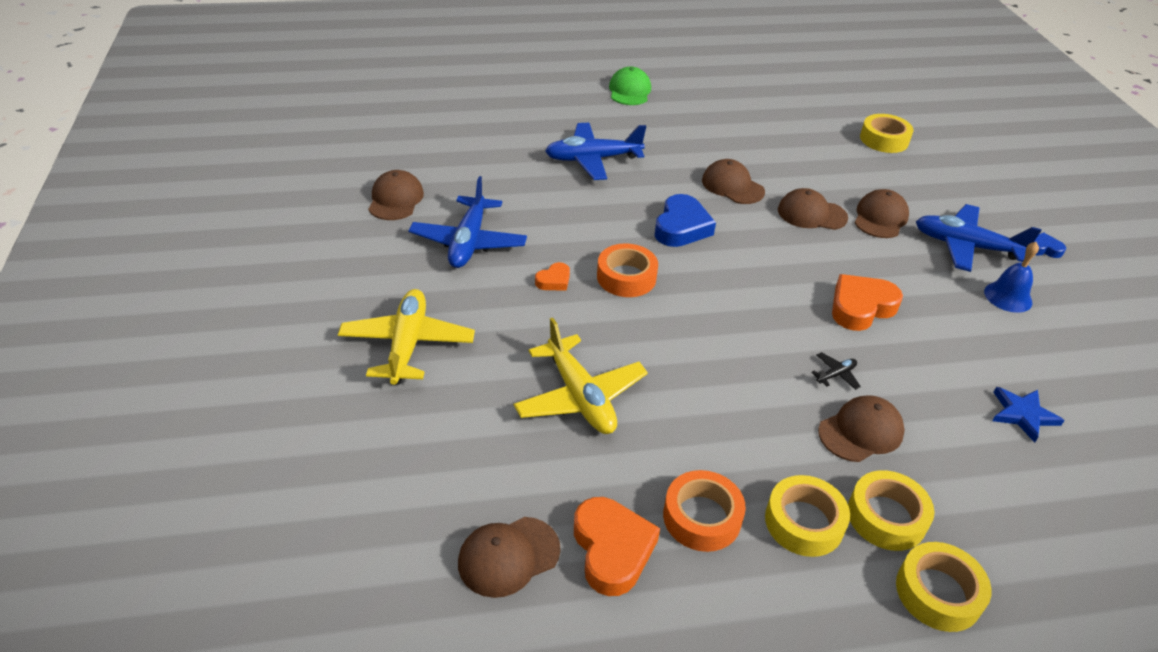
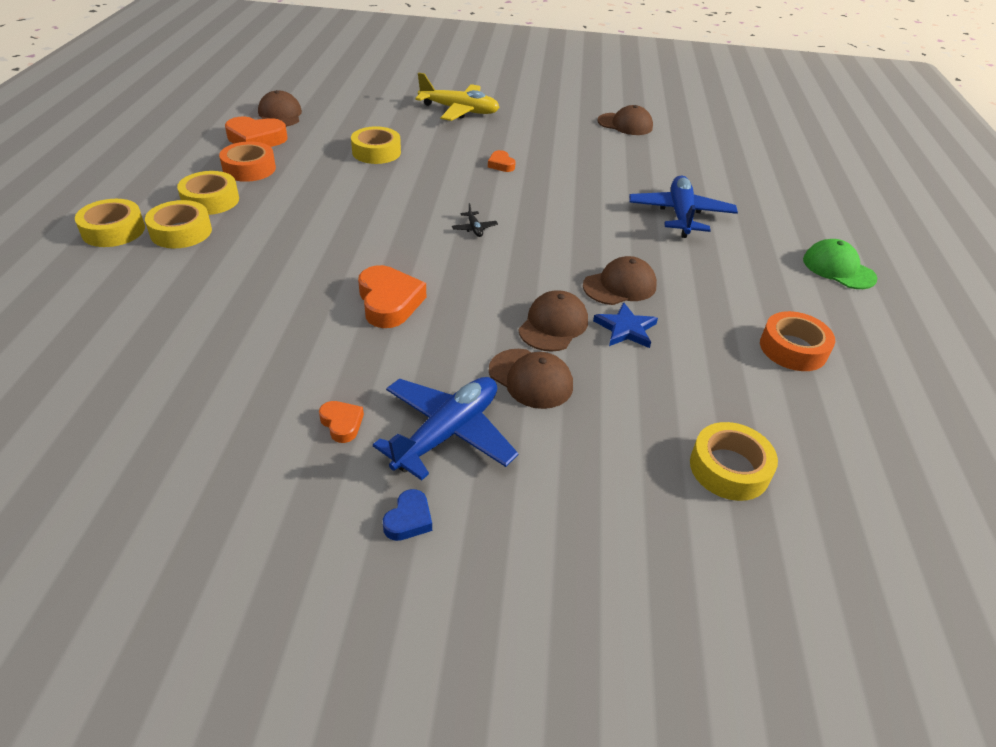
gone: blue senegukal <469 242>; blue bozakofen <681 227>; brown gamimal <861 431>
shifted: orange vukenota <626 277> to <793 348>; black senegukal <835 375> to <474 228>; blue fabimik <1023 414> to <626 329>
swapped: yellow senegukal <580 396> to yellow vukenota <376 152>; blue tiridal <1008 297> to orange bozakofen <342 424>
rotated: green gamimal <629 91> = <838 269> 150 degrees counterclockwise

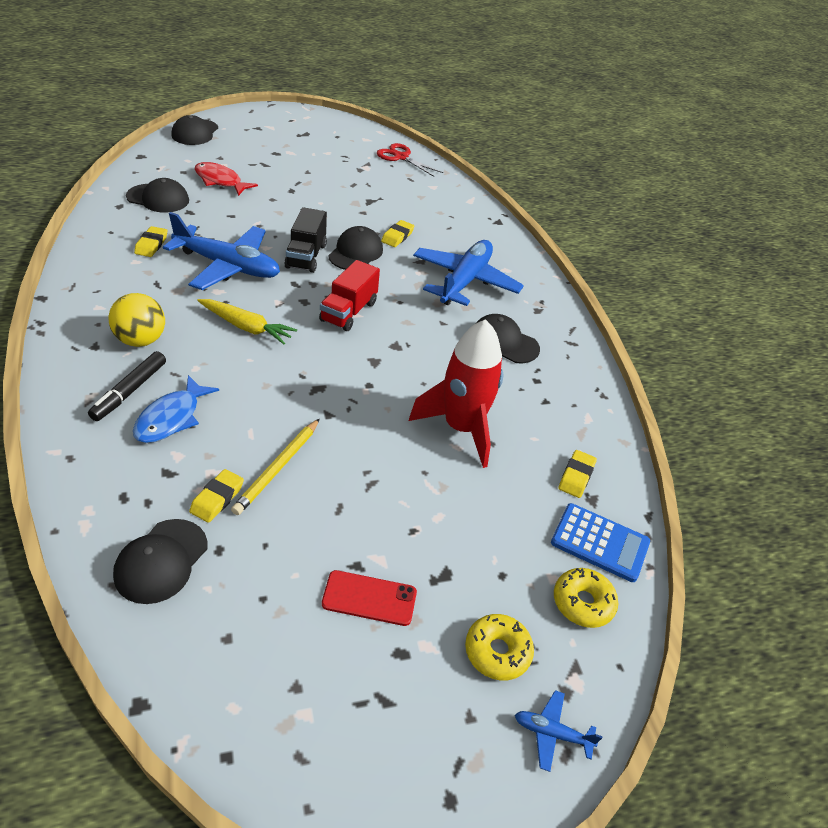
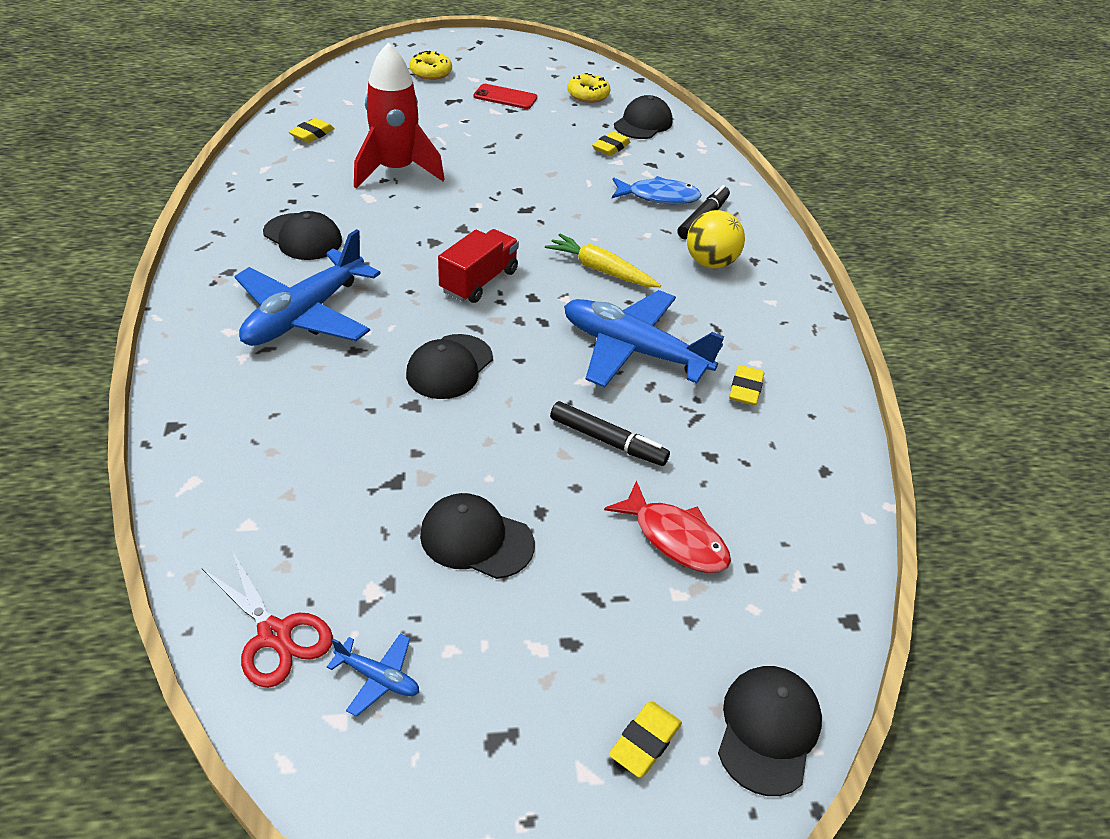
gone: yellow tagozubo <278 468>; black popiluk <306 256>; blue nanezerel <600 543>
new: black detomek <607 441>
shifted: black gamimal <158 198> to <476 539>; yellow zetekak <397 236> to <645 742>; blue senegukal <552 733> to <378 678>; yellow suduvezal <583 603> to <588 95>
rotated: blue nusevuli <171 418> = <659 197> 60 degrees clockwise

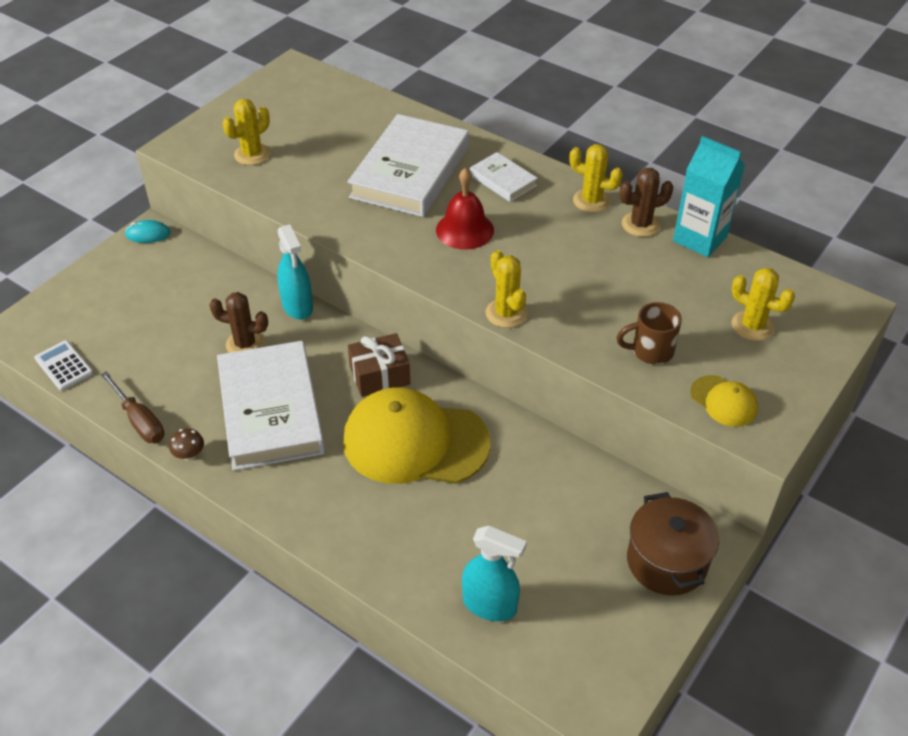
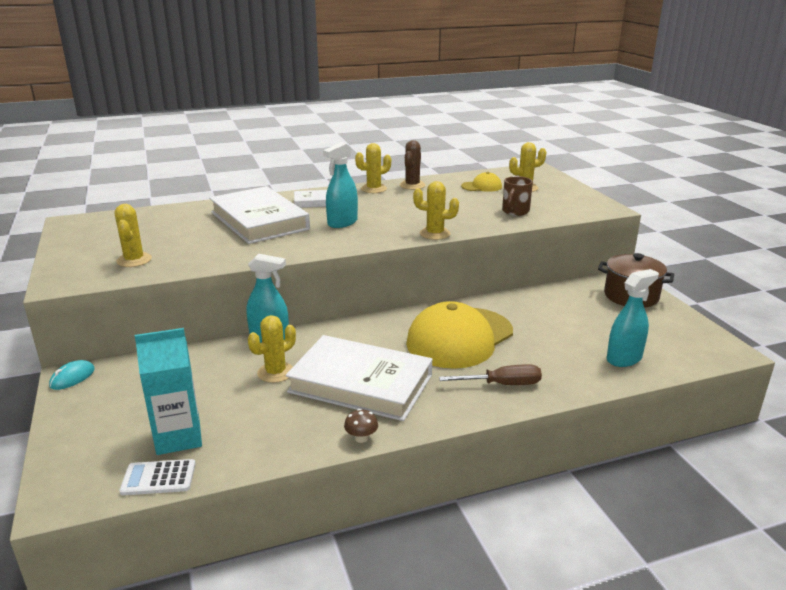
gone: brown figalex <379 375>
shifted: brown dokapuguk <139 421> to <502 384>; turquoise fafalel <700 239> to <178 437>; yellow gamimal <723 401> to <481 186>
swapped: red tiridal <464 230> to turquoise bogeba <342 223>
repainted: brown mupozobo <245 344> to yellow mupozobo <275 372>

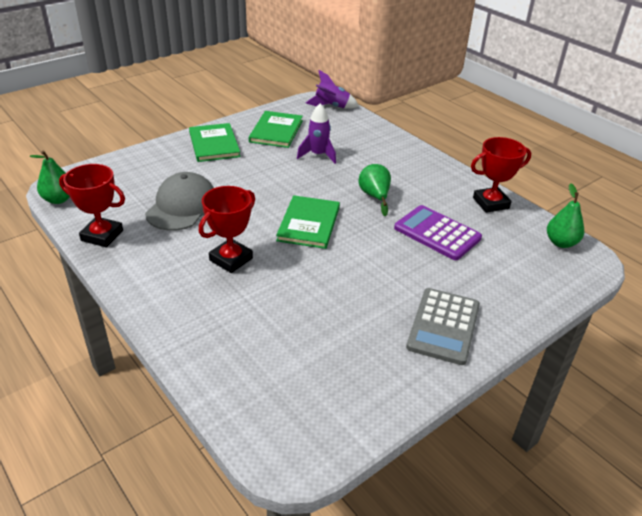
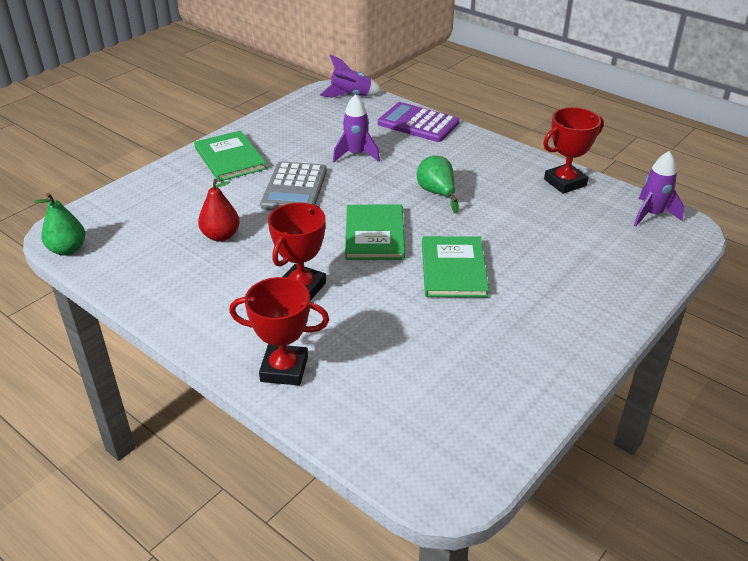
shifted: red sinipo <102 236> to <284 369>; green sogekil <276 131> to <453 269>; purple nanezerel <437 233> to <418 123>; grey nanezerel <443 326> to <294 188>
swapped: grey gamimal <182 206> to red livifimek <221 236>; green livifimek <561 243> to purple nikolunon <652 215>

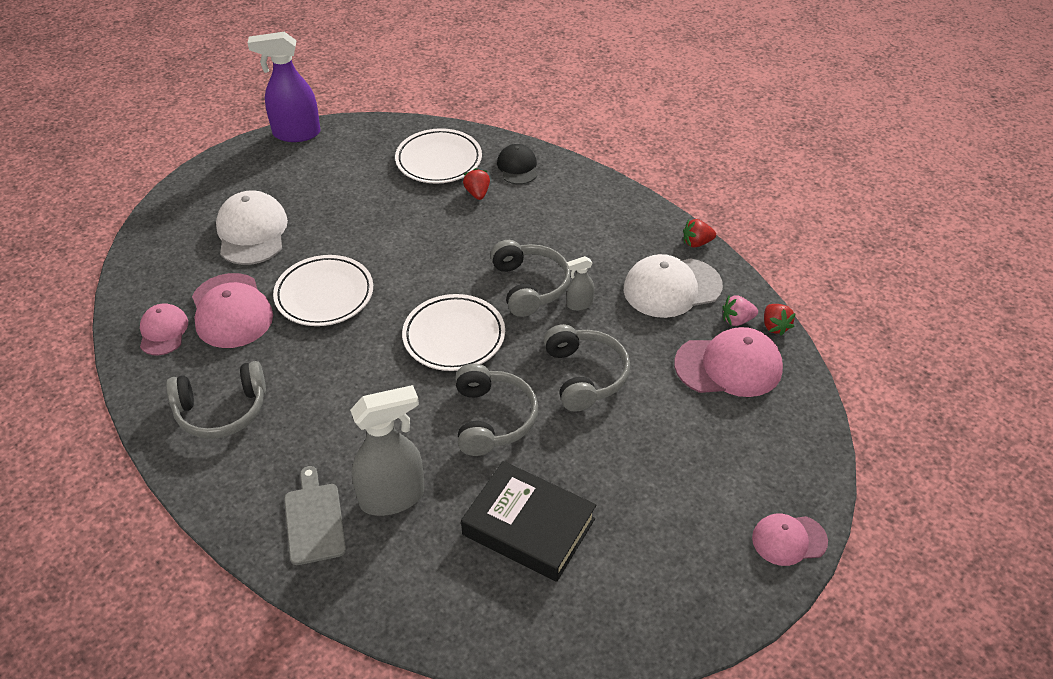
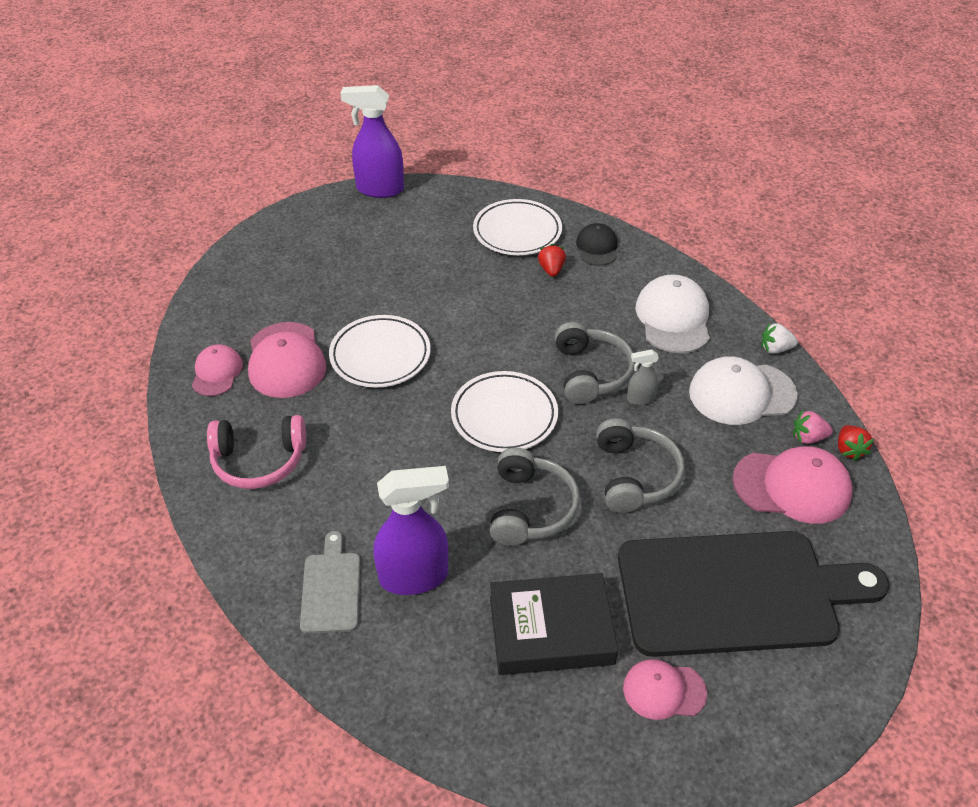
new: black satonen <735 592>
shifted: white gamimal <252 232> to <673 318>; pink gamimal <789 540> to <664 690>
repainted: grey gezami <222 411> to pink gezami <259 461>; grey bogeba <393 497> to purple bogeba <414 577>; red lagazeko <696 243> to white lagazeko <775 349>
rotated: black sogekil <528 526> = <551 630> 45 degrees counterclockwise

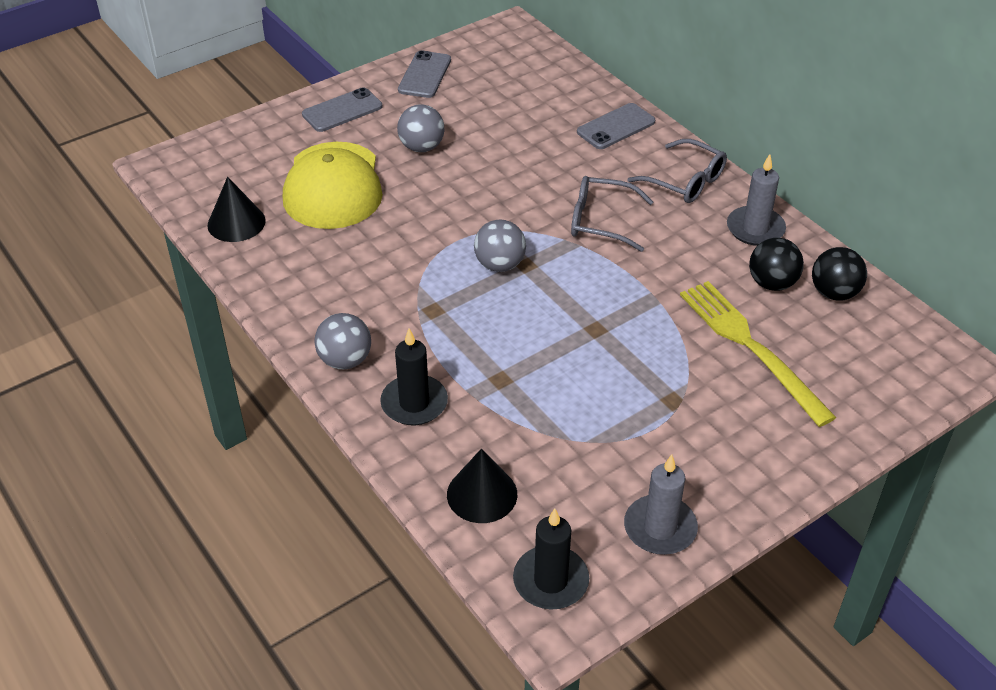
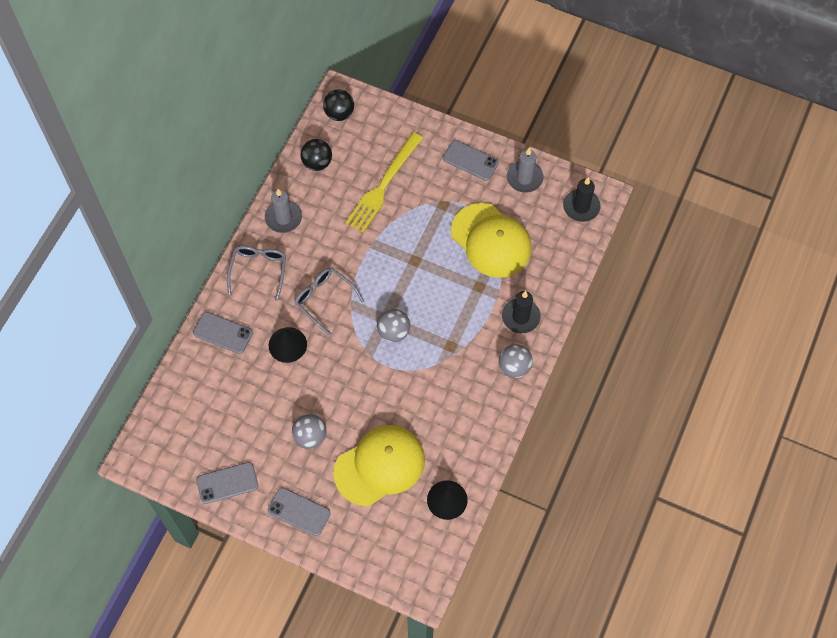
new: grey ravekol <470 160>; yellow gamimal <491 240>
shifted: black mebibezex <482 494> to <287 344>; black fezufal <772 283> to <339 113>
rotated: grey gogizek <599 221> = <324 299> 150 degrees clockwise

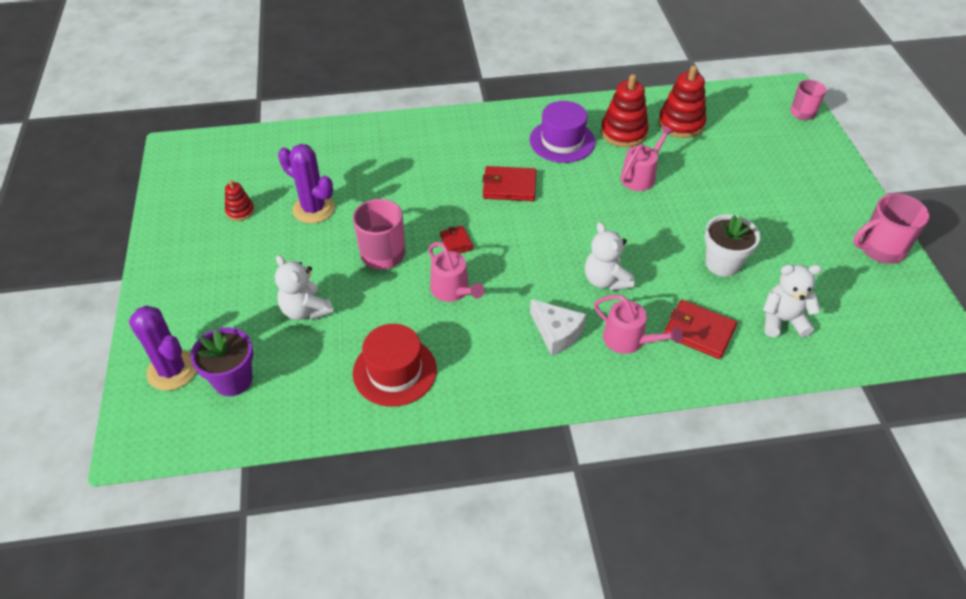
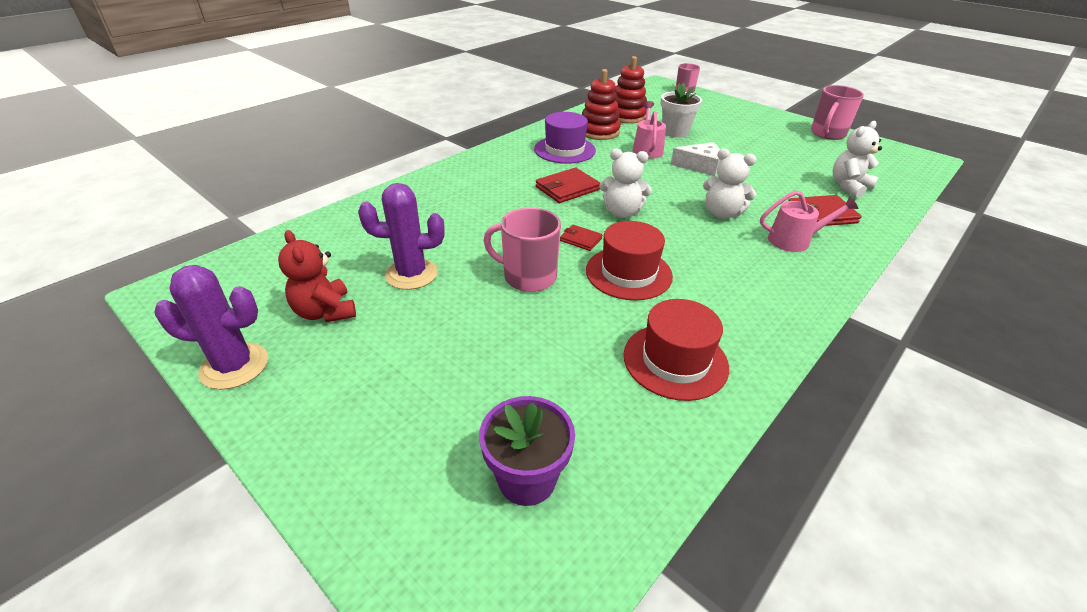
shifted: purple mupozobo <172 370> to <234 366>; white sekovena <306 310> to <622 212>; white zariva <556 333> to <700 166>; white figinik <722 263> to <675 132>
swapped: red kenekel <240 211> to red sekovena <325 312>; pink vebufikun <452 290> to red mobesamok <628 273>

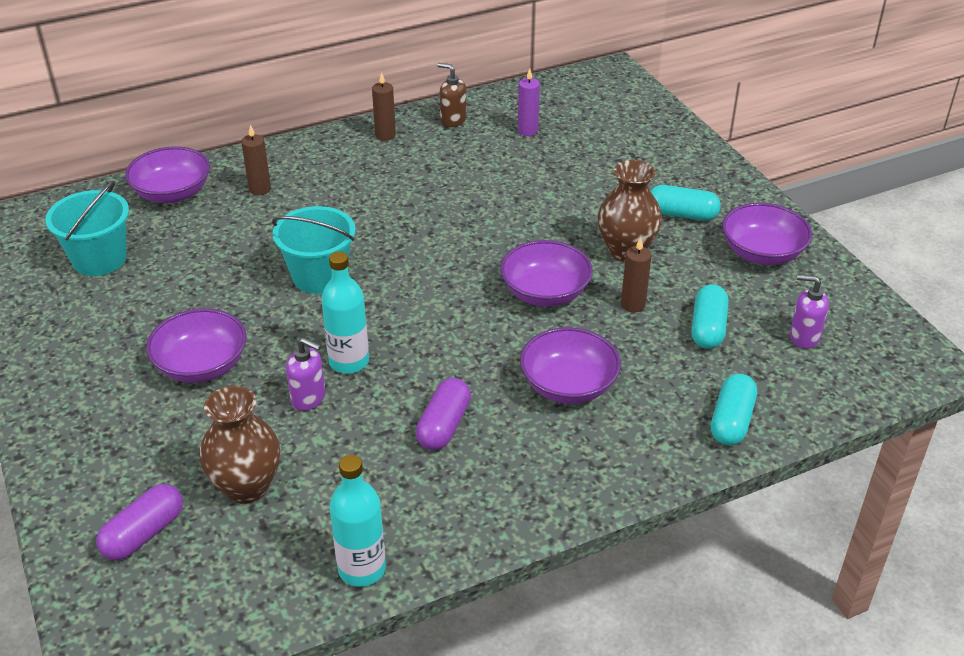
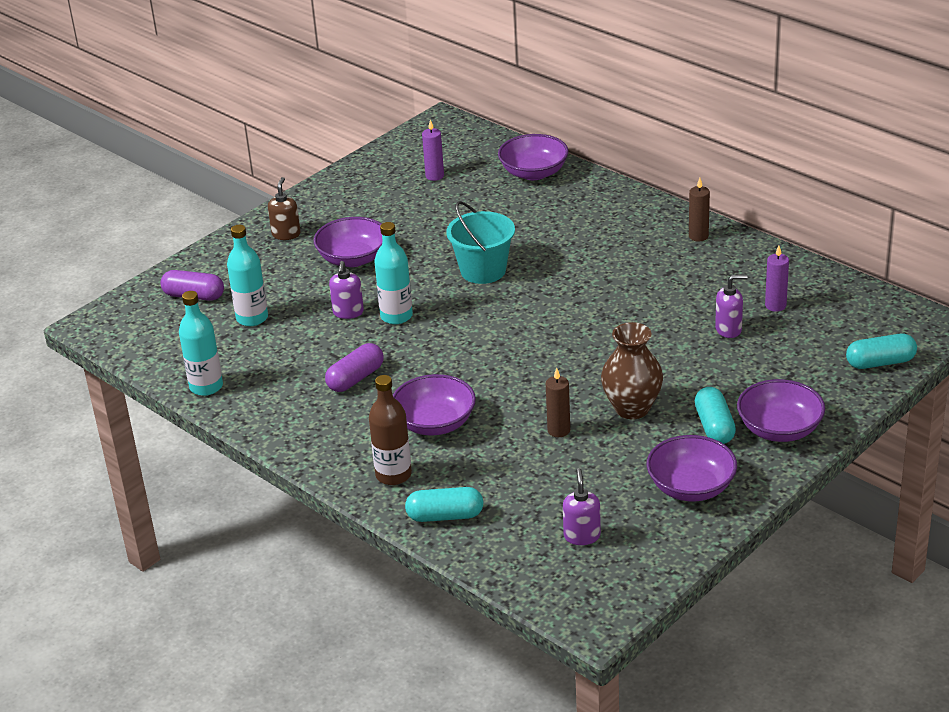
gone: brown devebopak <260 189>
new: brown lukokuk <393 475>; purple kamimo <728 329>
shifted: brown kamimo <453 120> to <286 234>; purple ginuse <545 293> to <779 429>; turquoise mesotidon <708 328> to <880 362>
swapped: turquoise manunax <99 259> to purple devebopak <434 176>; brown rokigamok <247 487> to turquoise lukokuk <252 318>
rotated: purple mesotidon <444 425> = <355 378> 45 degrees counterclockwise

